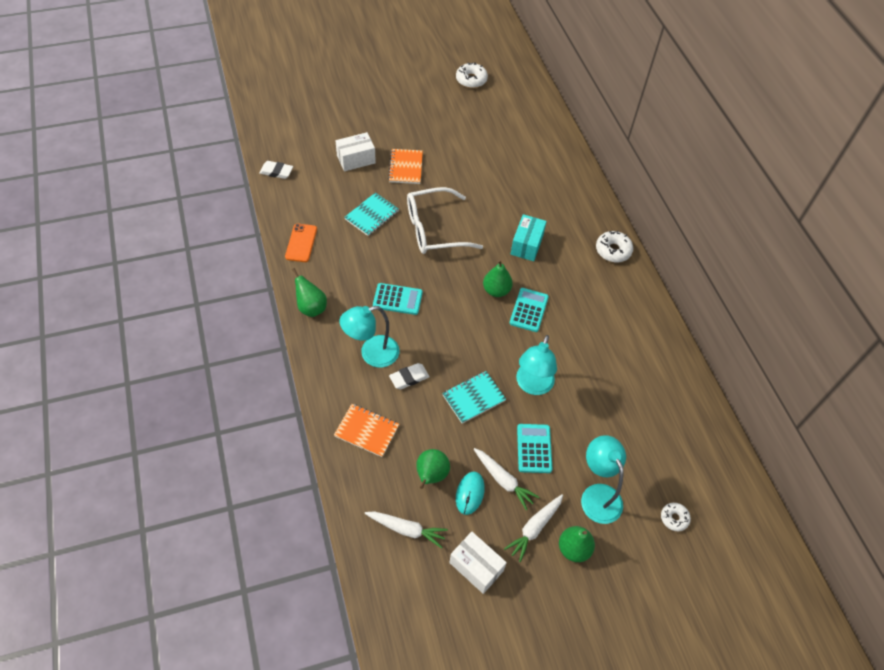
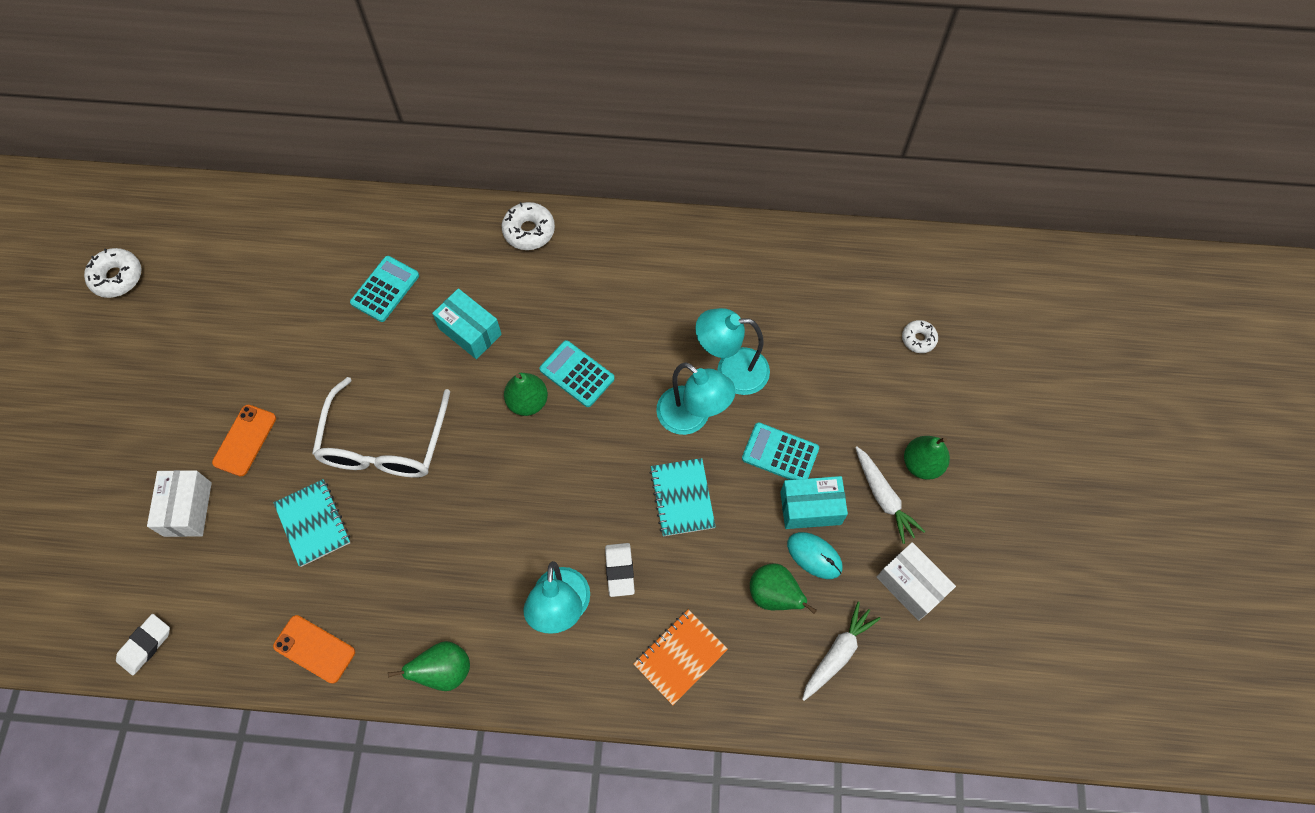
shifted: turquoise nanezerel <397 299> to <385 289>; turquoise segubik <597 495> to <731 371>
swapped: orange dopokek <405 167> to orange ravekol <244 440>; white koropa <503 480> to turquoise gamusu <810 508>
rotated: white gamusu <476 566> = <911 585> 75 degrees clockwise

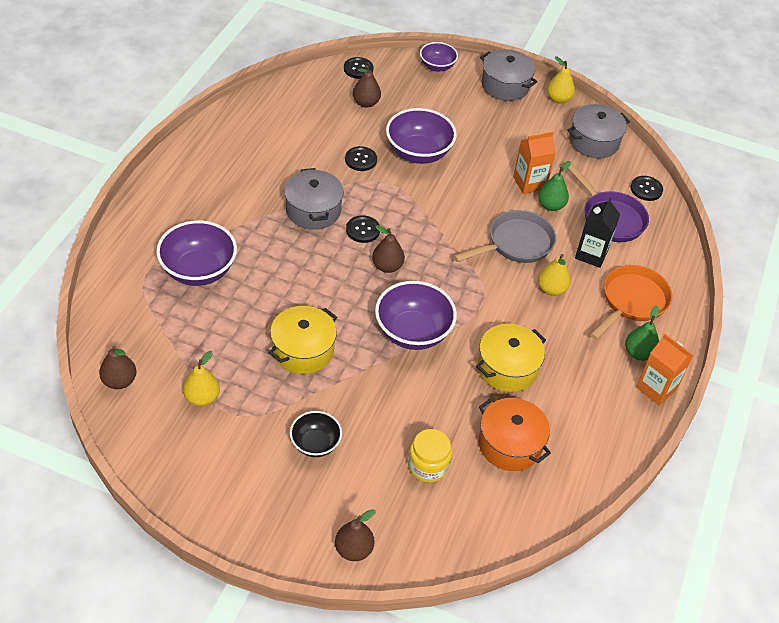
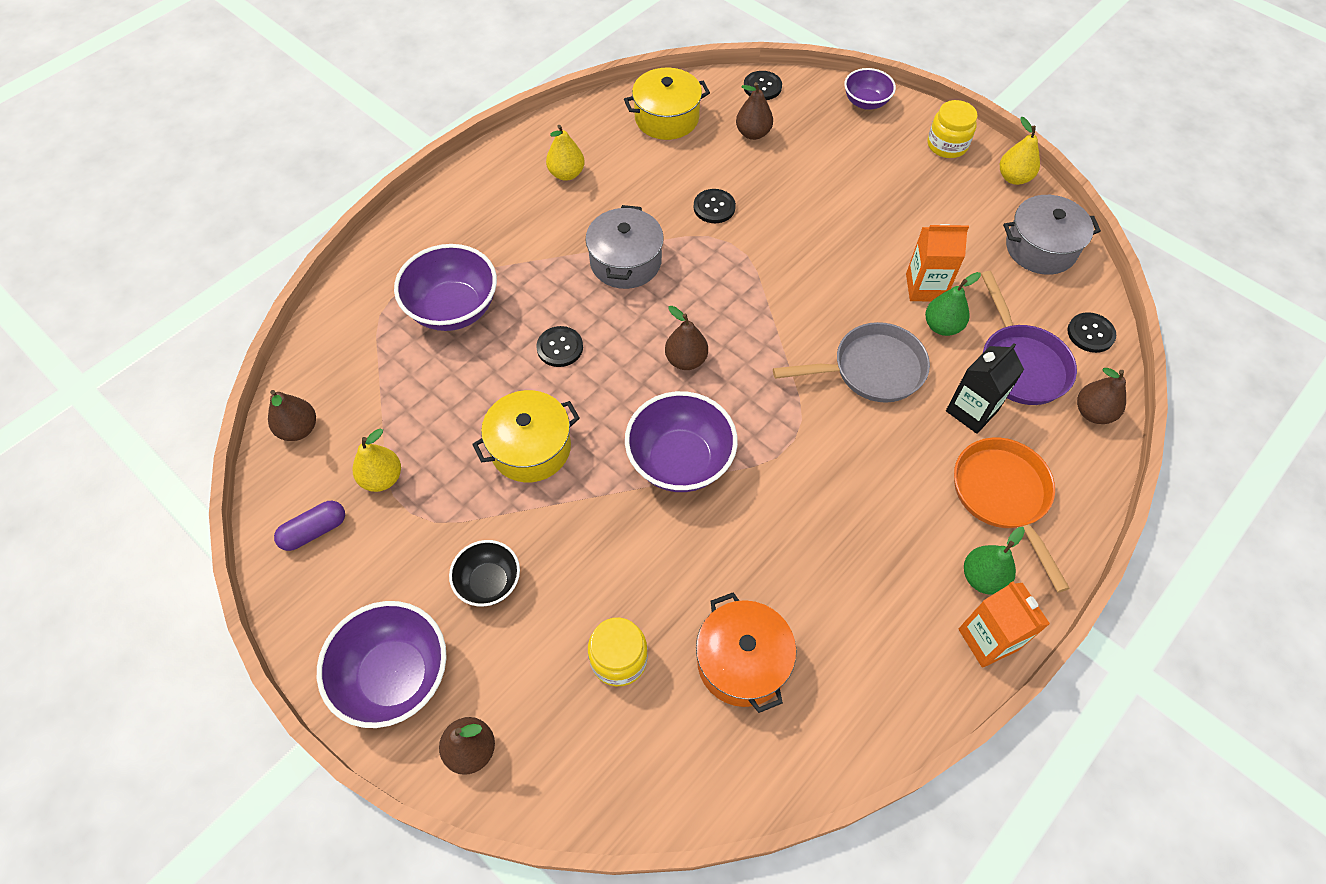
new: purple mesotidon <314 531>; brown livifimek <1093 412>
shifted: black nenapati <363 230> to <560 347>; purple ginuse <418 153> to <395 676>; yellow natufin <507 368> to <666 118>; yellow livifimek <551 289> to <566 174>
swapped: grey natufin <505 85> to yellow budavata <947 145>
rotated: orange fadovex <631 302> = <1003 496> 75 degrees counterclockwise

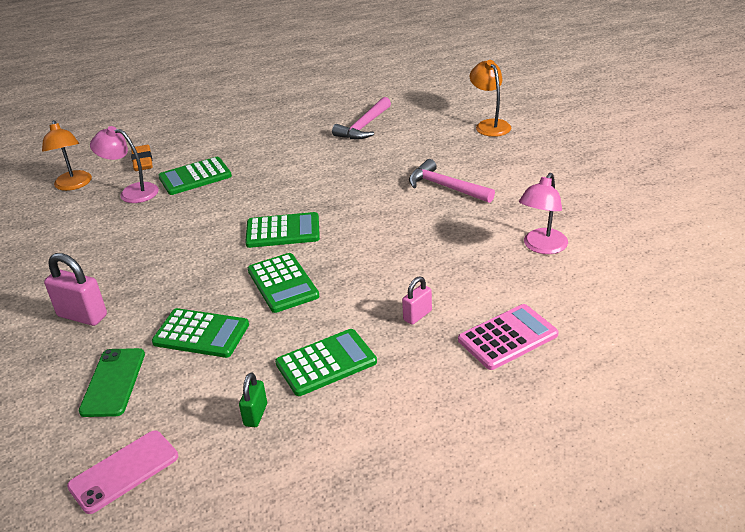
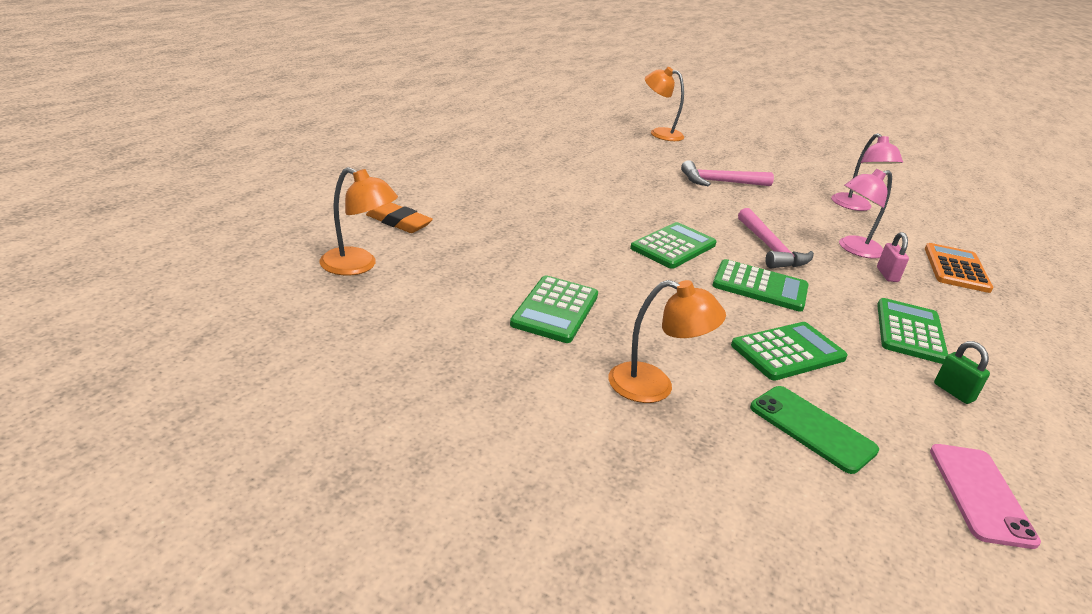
shifted: pink segubik <132 192> to <853 249>; green nanezerel <195 177> to <555 310>; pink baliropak <364 126> to <770 248>
swapped: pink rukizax <82 316> to orange segubik <654 386>
repainted: pink nanezerel <508 337> to orange nanezerel <956 269>

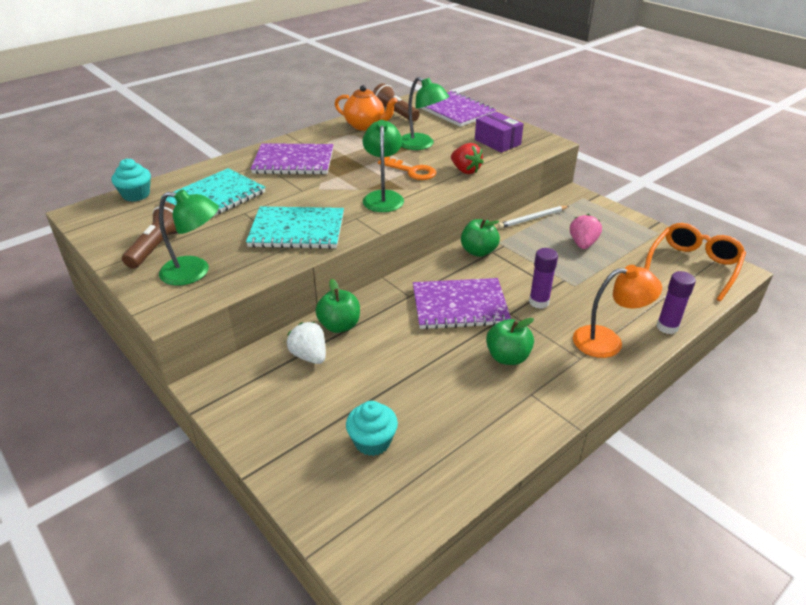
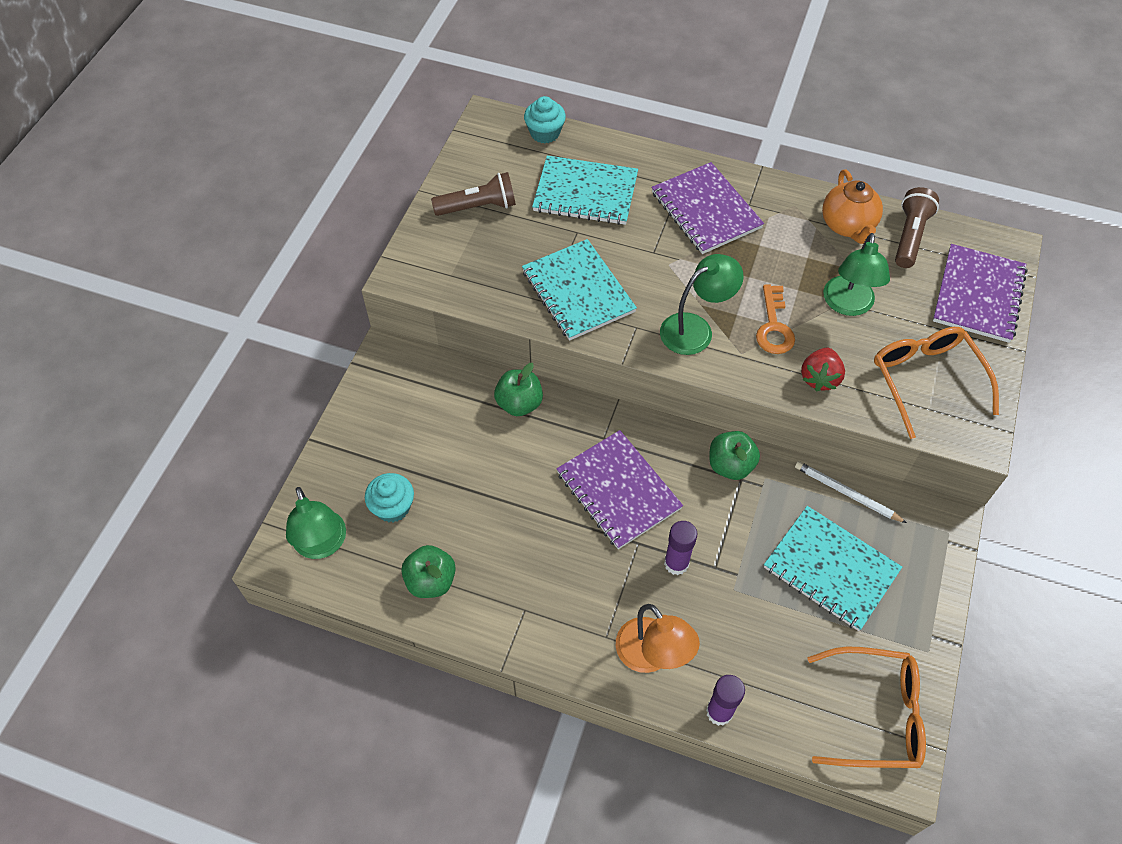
gone: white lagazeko <309 356>
shifted: green segubik <195 272> to <322 545>; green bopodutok <507 357> to <431 581>
swapped: purple gamusu <497 142> to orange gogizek <926 380>; pink lagazeko <582 244> to turquoise dopokek <830 569>

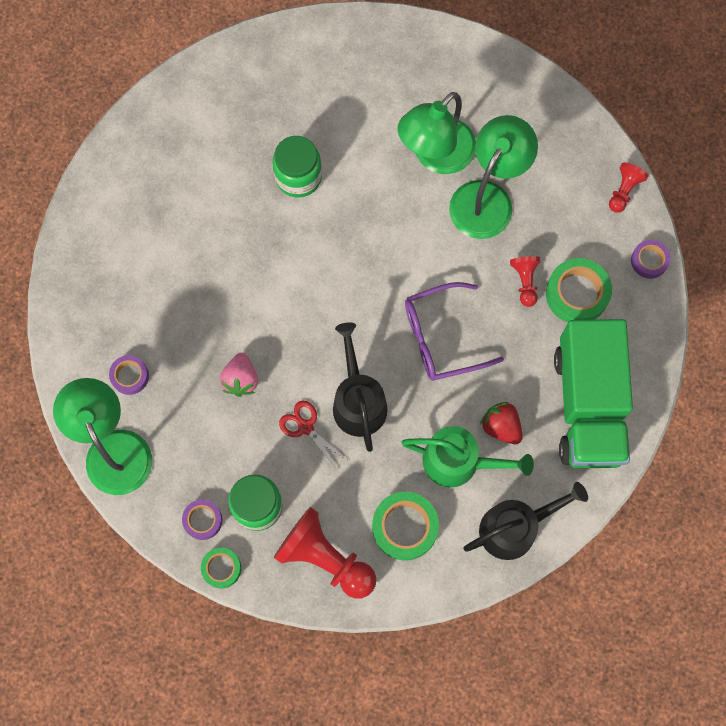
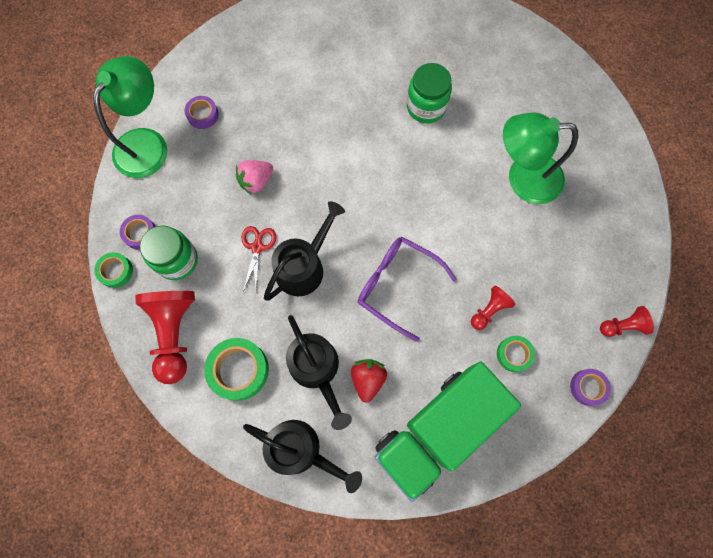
gone: green segubik <487 198>
repainted: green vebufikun <458 462> to black vebufikun <317 369>
scaled: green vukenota <577 294> = <514 354> x0.59

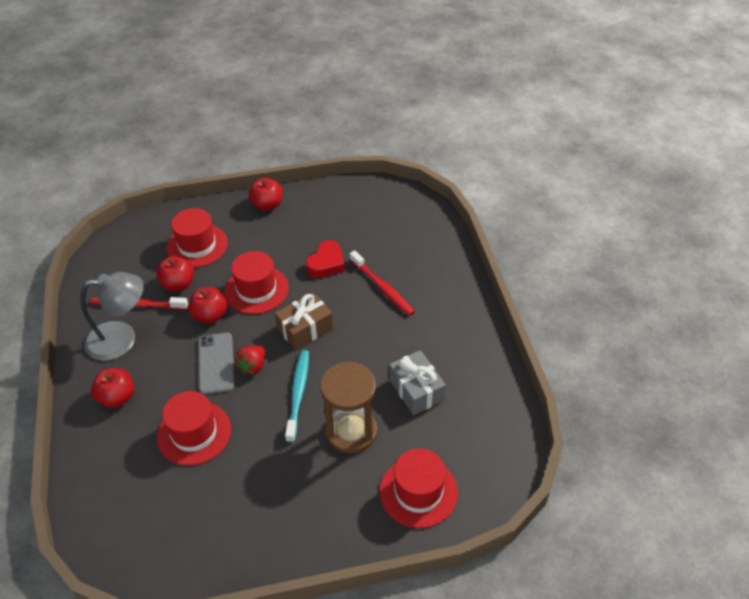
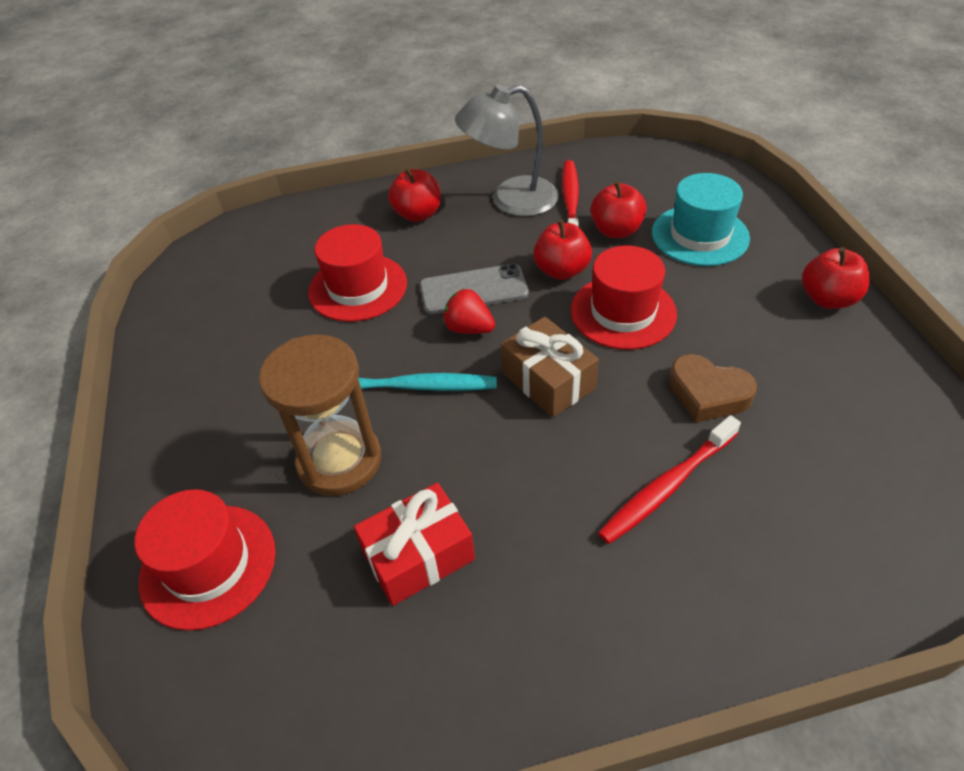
repainted: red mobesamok <197 245> to turquoise mobesamok <700 235>; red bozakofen <326 263> to brown bozakofen <708 394>; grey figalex <416 390> to red figalex <418 555>
rotated: grey segubik <122 339> = <510 200> 90 degrees clockwise

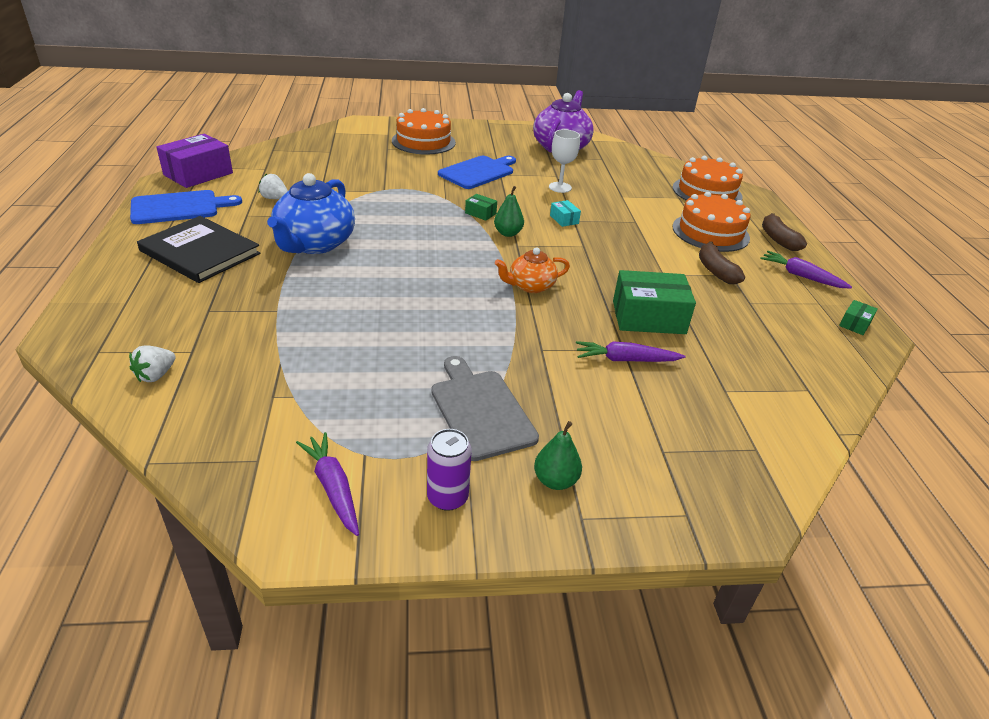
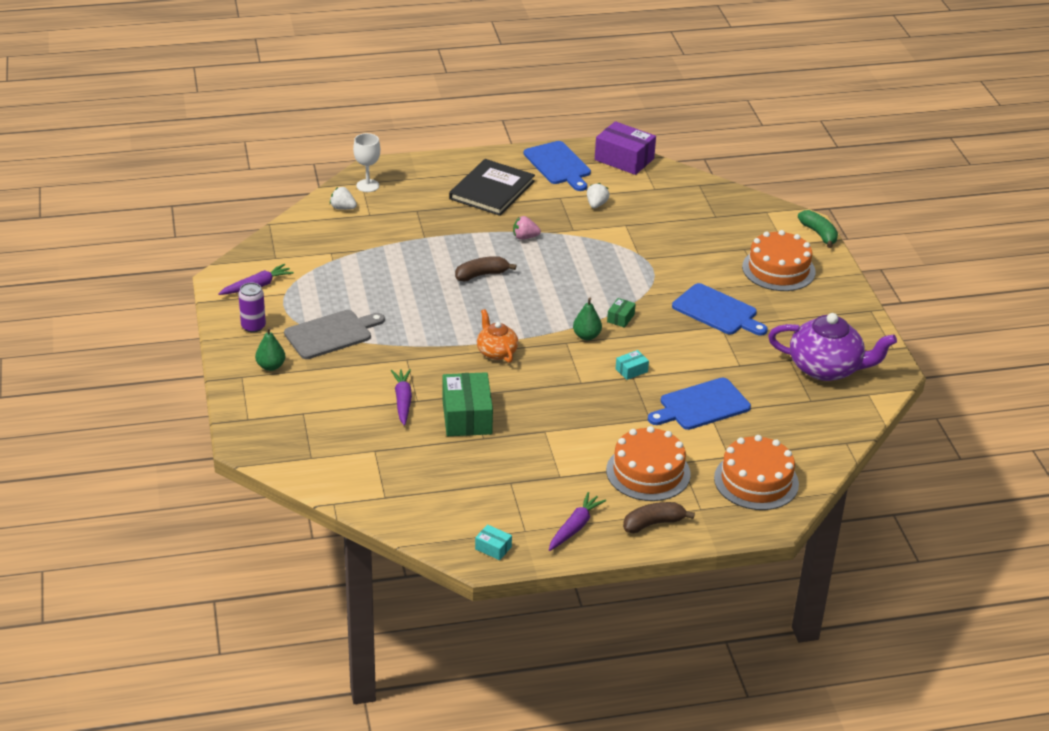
new: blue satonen <701 405>; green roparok <819 234>
shifted: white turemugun <560 187> to <367 186>; brown roparok <715 271> to <481 275>
swapped: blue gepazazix <314 244> to pink lagazeko <525 237>
repainted: green gamusu <855 324> to turquoise gamusu <493 548>

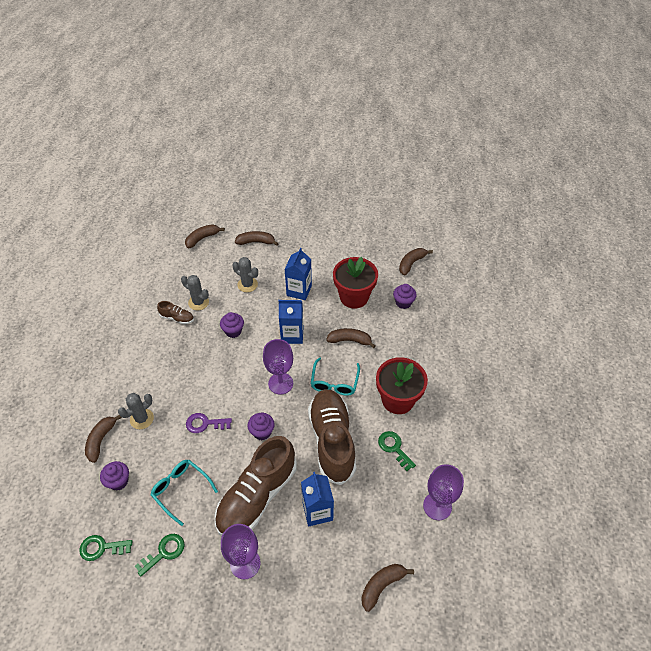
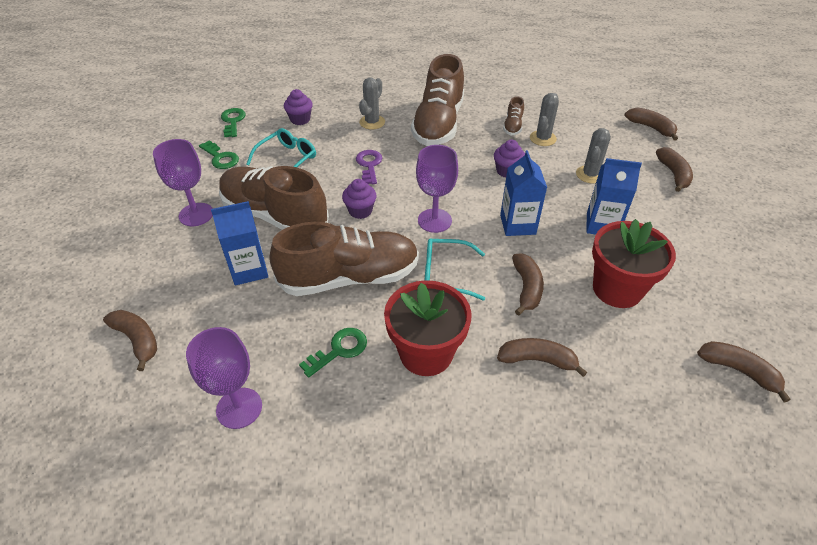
gone: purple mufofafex <403 303>
new: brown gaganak <438 124>
shifted: brown roparok <101 440> to <537 360>
rotated: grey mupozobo <142 419> = <372 122> 75 degrees clockwise

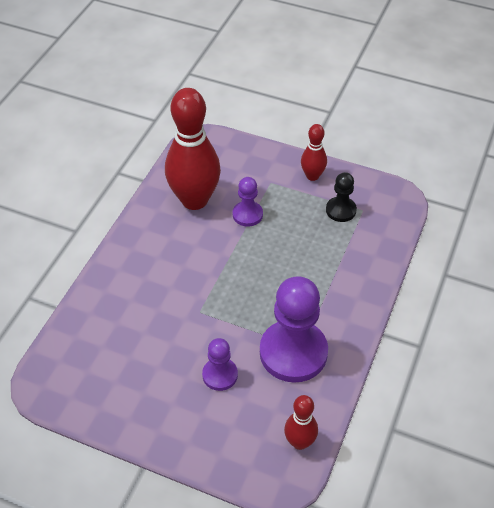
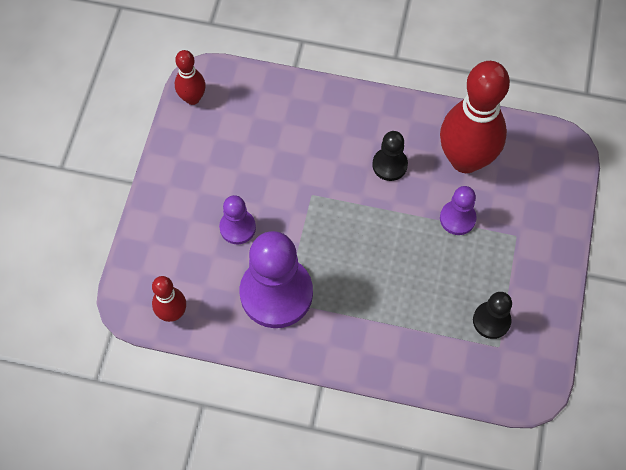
new: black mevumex <389 165>
shifted: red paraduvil <312 176> to <192 98>

